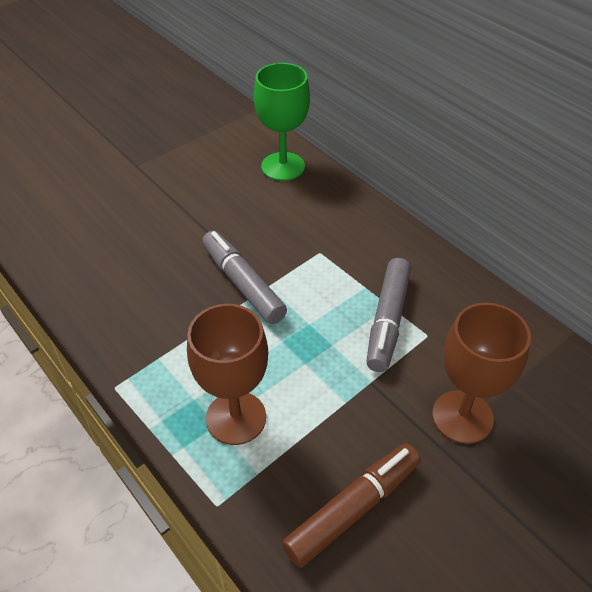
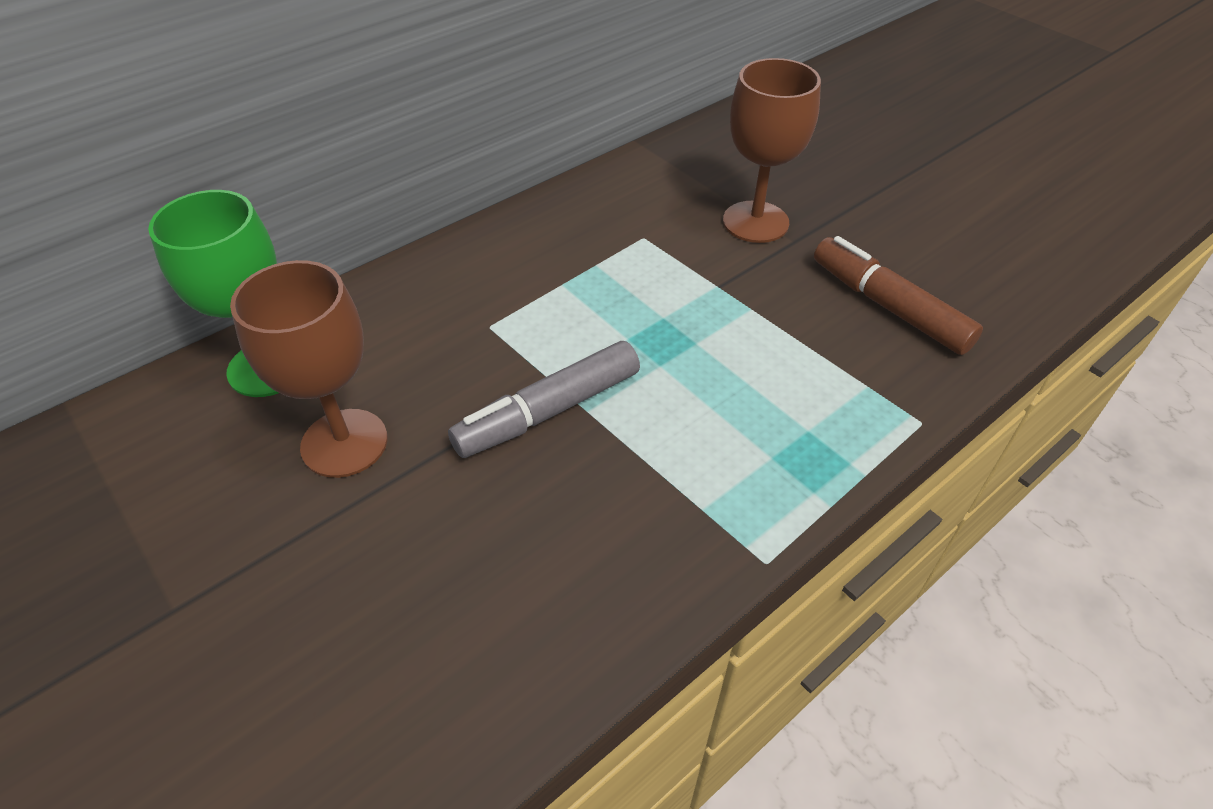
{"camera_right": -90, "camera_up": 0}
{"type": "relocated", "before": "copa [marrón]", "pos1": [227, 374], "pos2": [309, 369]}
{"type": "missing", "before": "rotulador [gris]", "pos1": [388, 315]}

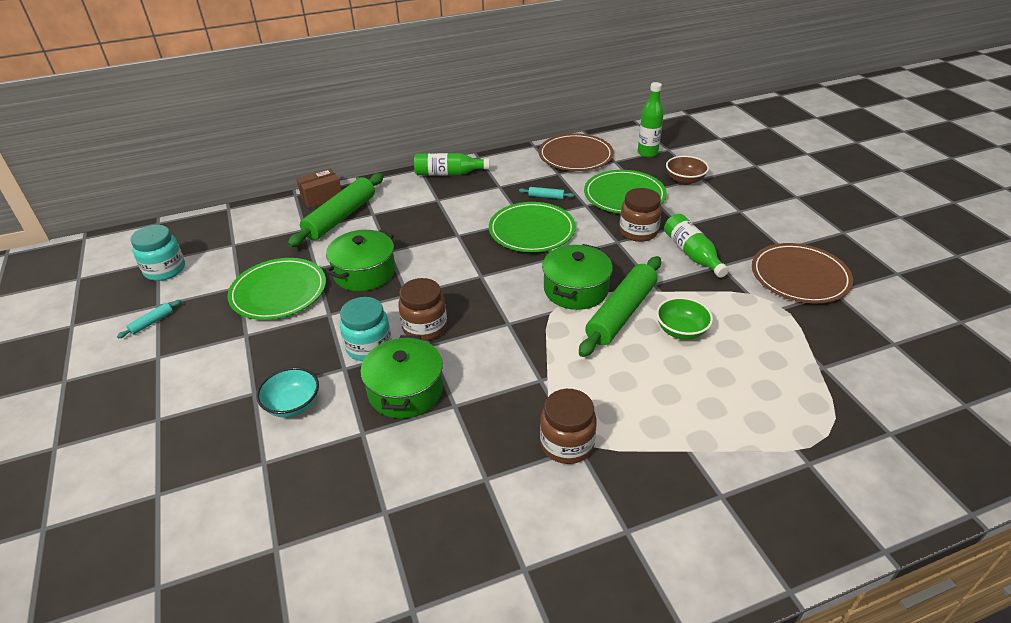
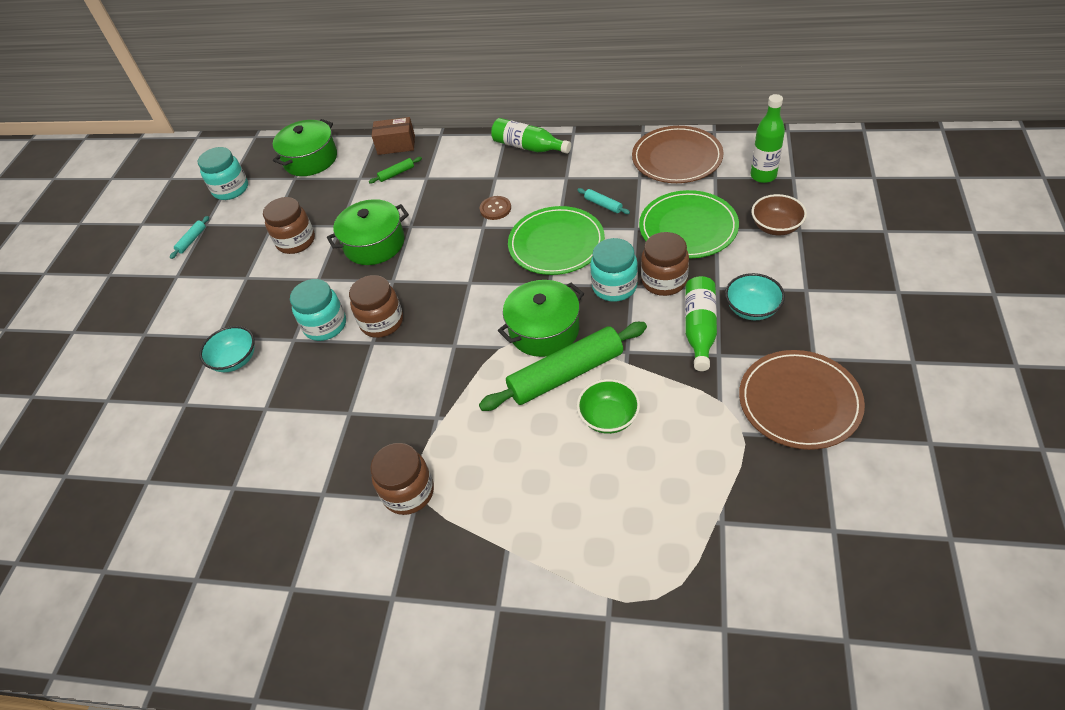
{"camera_right": 35, "camera_up": 10}
{"type": "spun", "before": "rodillo [turquesa]", "pos1": [149, 319], "pos2": [189, 237], "turn": -45}
{"type": "exchanged", "before": "plato [verde]", "after": "tarro [marrón]", "pos1": [276, 289], "pos2": [289, 225]}
{"type": "relocated", "before": "olla [verde]", "pos1": [401, 377], "pos2": [305, 147]}
{"type": "size", "before": "rodillo [verde]", "pos1": [335, 210], "pos2": [395, 170], "scale": 0.41}
{"type": "appeared", "after": "botón [marrón]", "pos2": [495, 208]}
{"type": "appeared", "after": "tarro [turquesa]", "pos2": [614, 270]}
{"type": "appeared", "after": "cuenco [turquesa]", "pos2": [755, 296]}

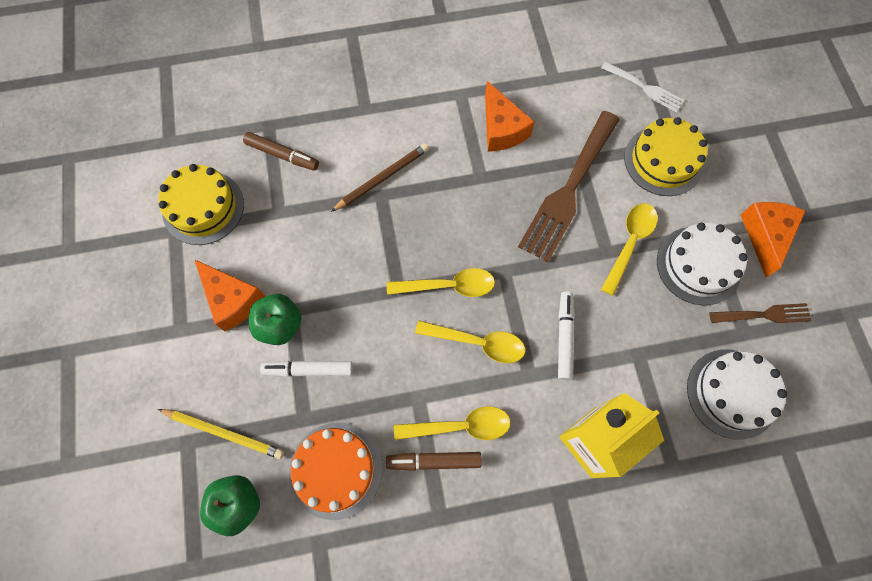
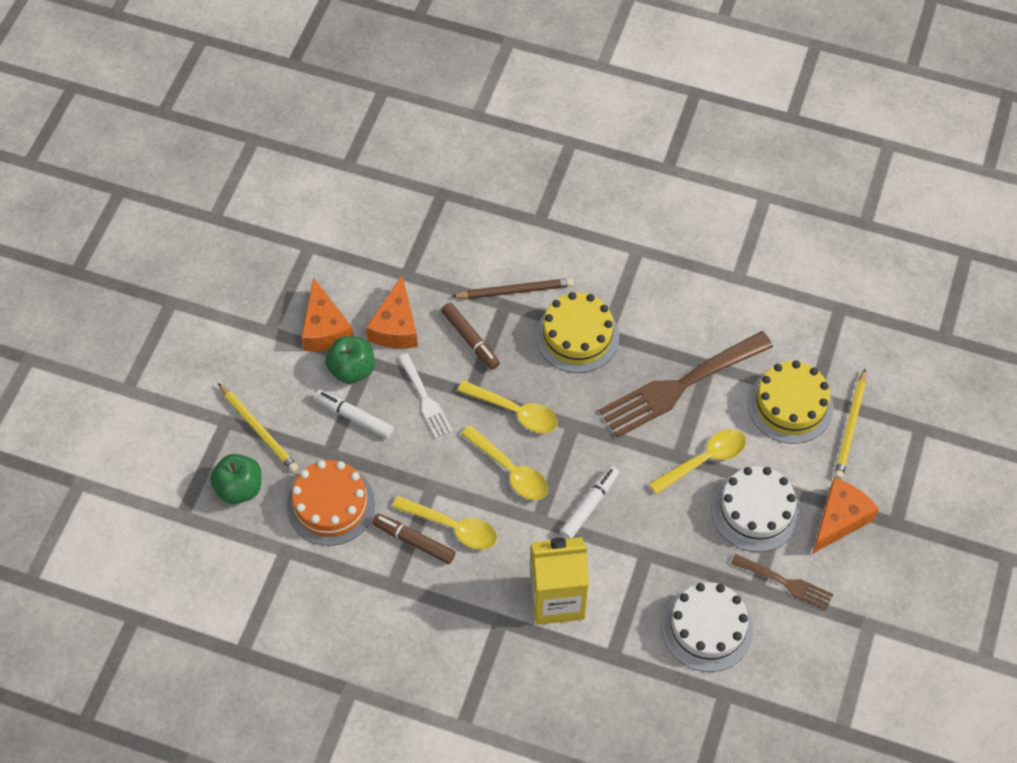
{"camera_right": 30, "camera_up": -10}
{"type": "relocated", "before": "queso [naranja]", "pos1": [510, 116], "pos2": [392, 311]}
{"type": "relocated", "before": "tenedor [blanco]", "pos1": [642, 86], "pos2": [425, 395]}
{"type": "relocated", "before": "rotulador [marrón]", "pos1": [281, 151], "pos2": [470, 336]}
{"type": "relocated", "before": "tarta [amarillo]", "pos1": [201, 204], "pos2": [577, 332]}
{"type": "appeared", "after": "lápiz [amarillo]", "pos2": [850, 424]}

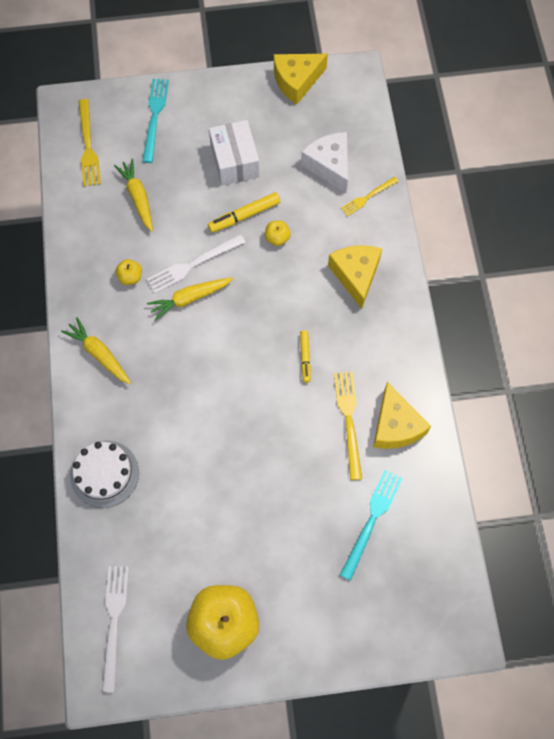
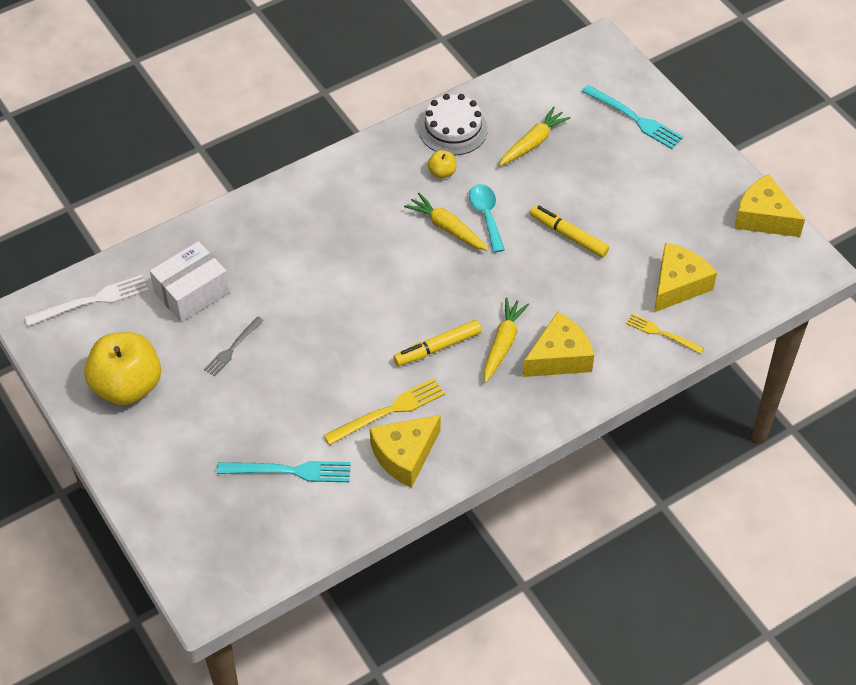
{"camera_right": 65, "camera_up": -15}
{"type": "relocated", "before": "caja [blanco]", "pos1": [234, 153], "pos2": [190, 281]}
{"type": "appeared", "after": "tenedor [gris]", "pos2": [234, 347]}
{"type": "size", "before": "rotulador [amarillo]", "pos1": [305, 356], "pos2": [437, 343], "scale": 1.52}
{"type": "relocated", "before": "tarta [blanco]", "pos1": [104, 474], "pos2": [453, 124]}
{"type": "exchanged", "before": "tenedor [blanco]", "after": "cuchara [turquesa]", "pos1": [196, 264], "pos2": [487, 218]}
{"type": "relocated", "before": "zanahoria [amarillo]", "pos1": [96, 350], "pos2": [506, 340]}
{"type": "spun", "before": "tenedor [turquesa]", "pos1": [155, 121], "pos2": [632, 117], "turn": 60}
{"type": "colour", "before": "queso [blanco]", "after": "queso [amarillo]", "pos1": [324, 162], "pos2": [685, 277]}
{"type": "missing", "before": "tenedor [amarillo]", "pos1": [90, 142]}
{"type": "missing", "before": "manzana [amarillo]", "pos1": [278, 233]}

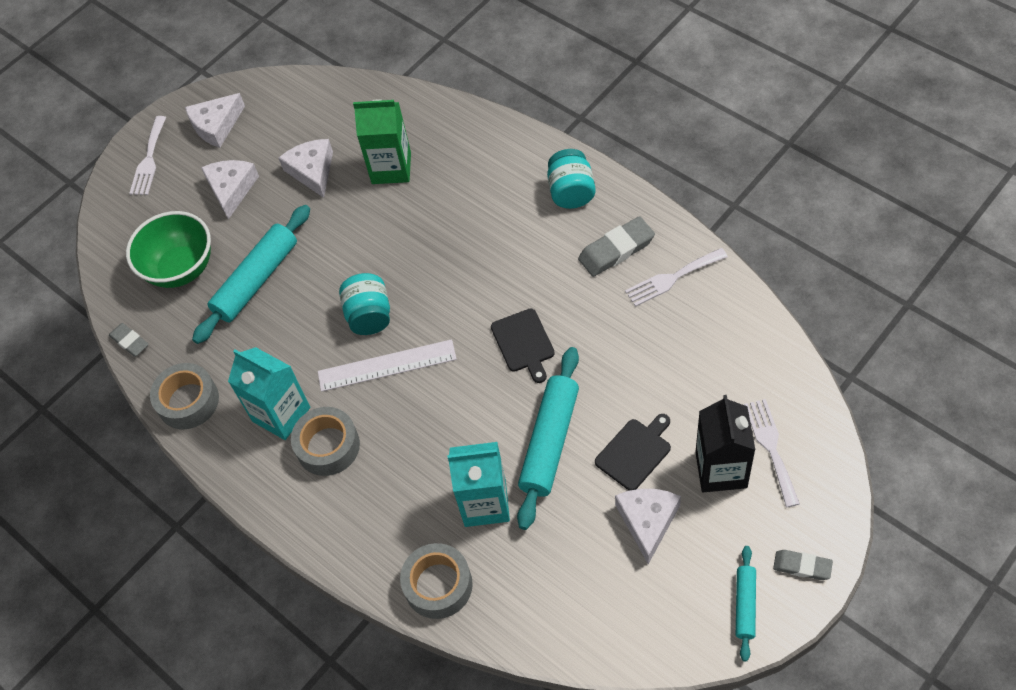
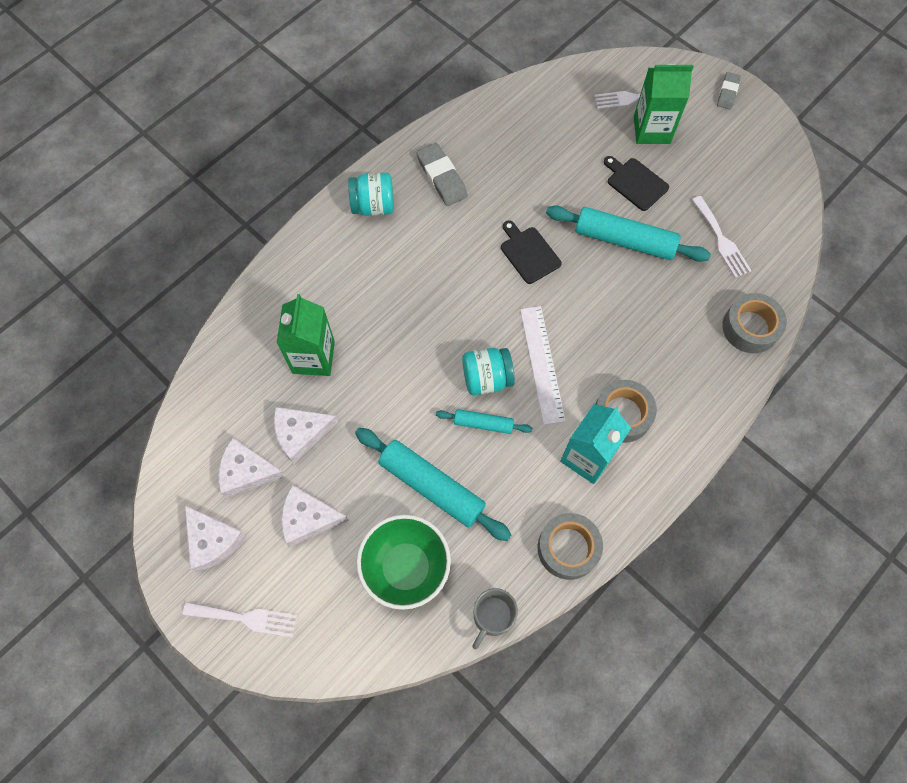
{"camera_right": -95, "camera_up": 10}
{"type": "relocated", "before": "queso [blanco]", "pos1": [648, 526], "pos2": [252, 467]}
{"type": "relocated", "before": "rodillo [turquesa]", "pos1": [746, 603], "pos2": [484, 421]}
{"type": "exchanged", "before": "goma de borrar [gris]", "after": "taza [gris]", "pos1": [129, 340], "pos2": [495, 618]}
{"type": "spun", "before": "tabla de cortar [negro]", "pos1": [523, 345], "pos2": [531, 252], "turn": -105}
{"type": "colour", "before": "cartón de leche [negro]", "after": "cartón de leche [verde]", "pos1": [725, 443], "pos2": [664, 104]}
{"type": "relocated", "before": "tenedor [blanco]", "pos1": [676, 277], "pos2": [722, 237]}
{"type": "missing", "before": "cartón de leche [turquesa]", "pos1": [478, 484]}

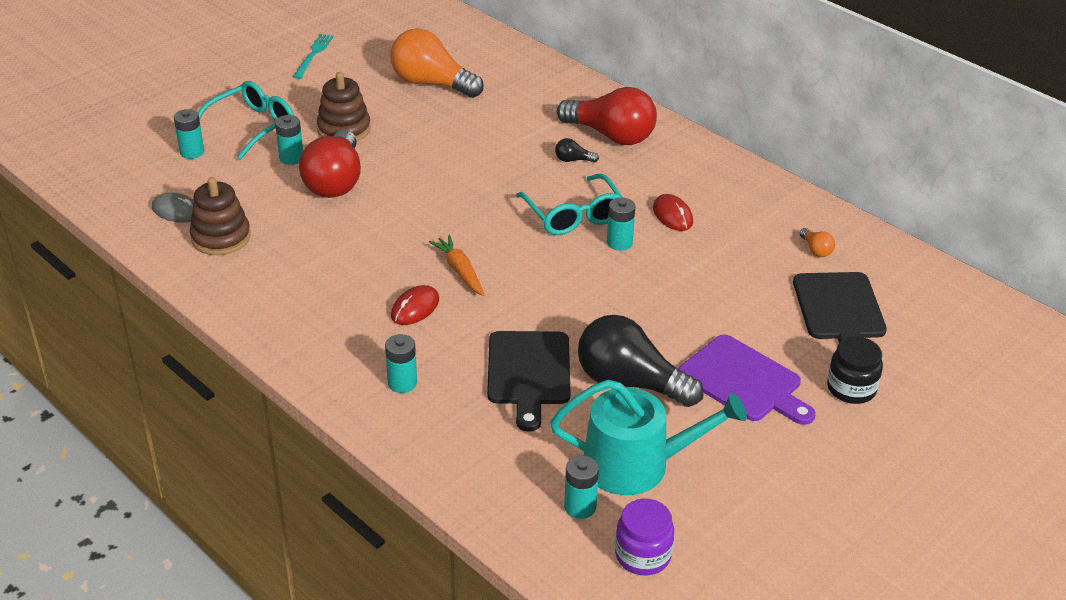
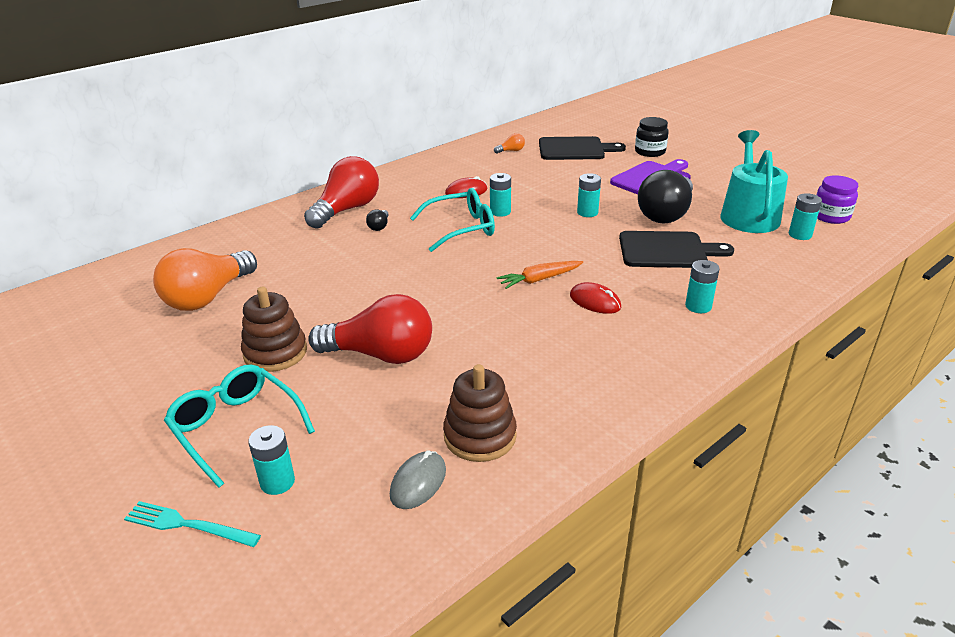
{"camera_right": -85, "camera_up": -5}
{"type": "relocated", "before": "tenedor [turquesa]", "pos1": [313, 56], "pos2": [192, 524]}
{"type": "relocated", "before": "pila [turquesa]", "pos1": [289, 140], "pos2": [589, 195]}

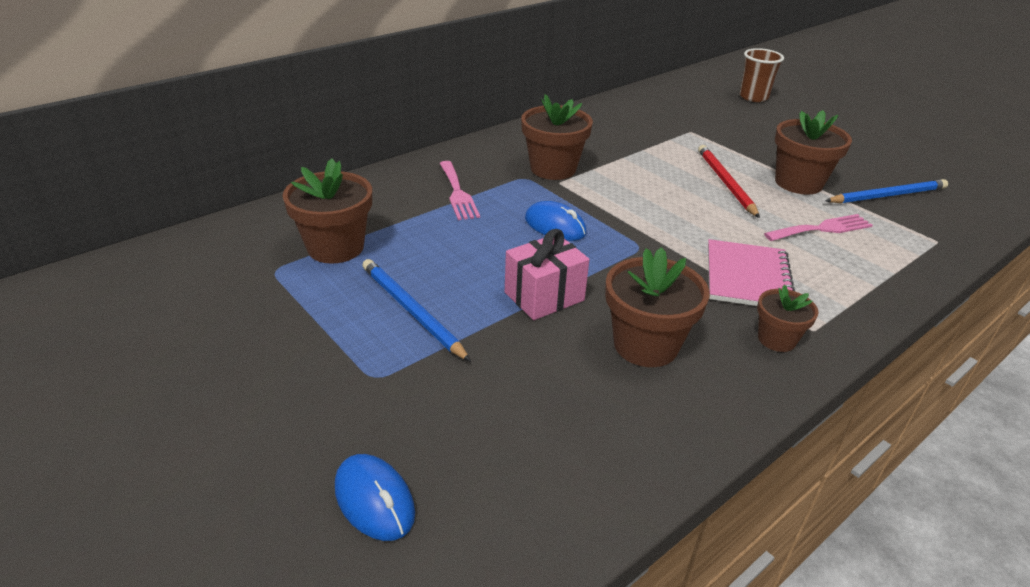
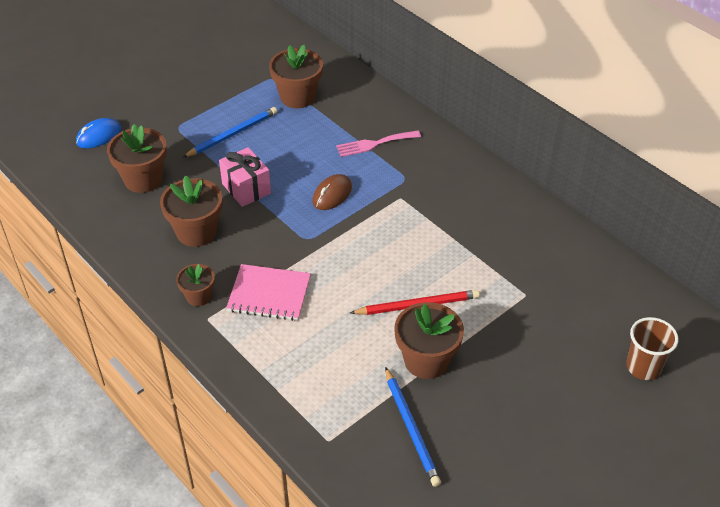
{"camera_right": 90, "camera_up": 10}
{"type": "relocated", "before": "maceta [marrón]", "pos1": [557, 137], "pos2": [137, 158]}
{"type": "colour", "before": "ratón [azul]", "after": "ratón [marrón]", "pos1": [556, 221], "pos2": [332, 192]}
{"type": "missing", "before": "tenedor [rosa]", "pos1": [818, 227]}

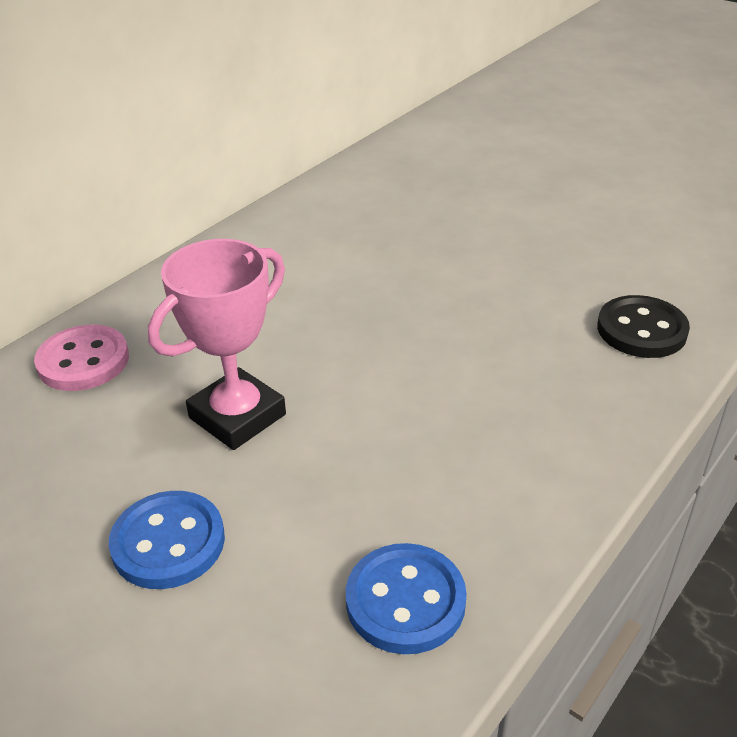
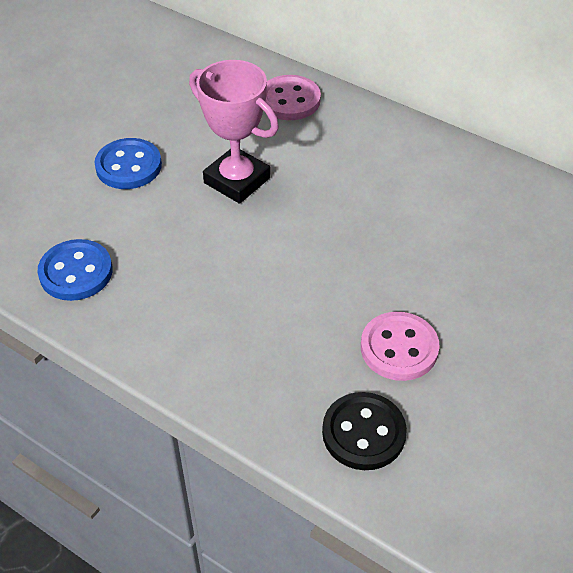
{"camera_right": 85, "camera_up": 10}
{"type": "appeared", "after": "botón [rosa]", "pos2": [400, 346]}

